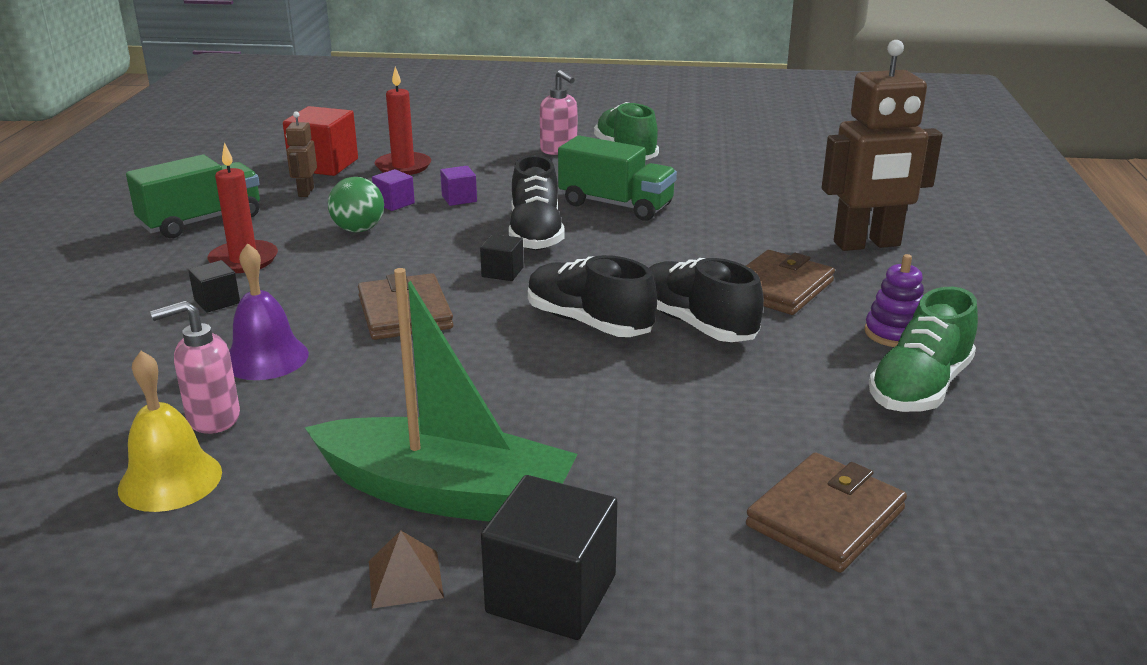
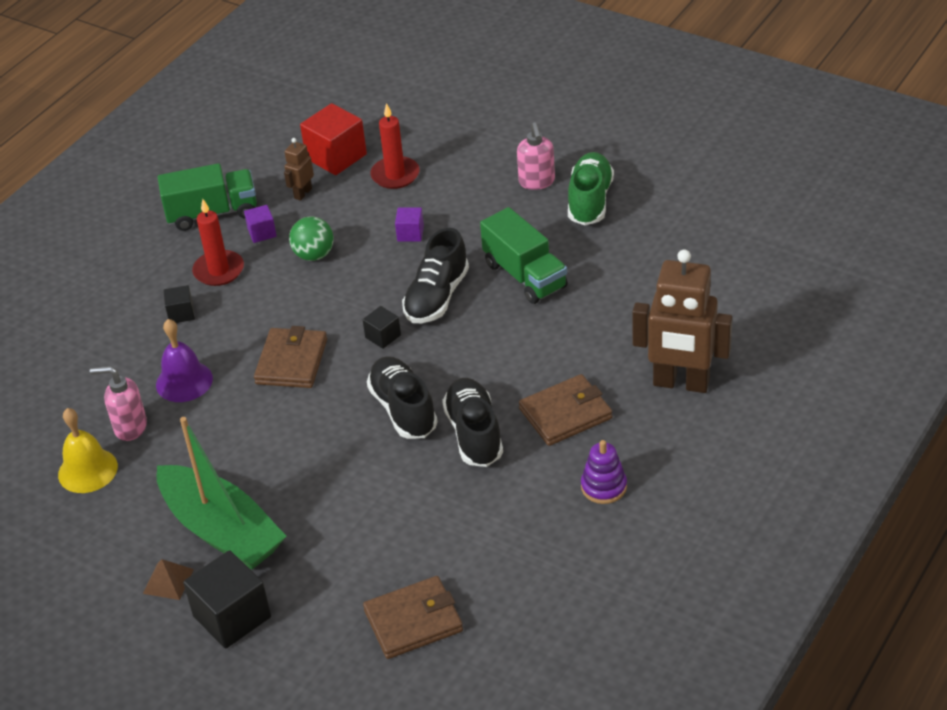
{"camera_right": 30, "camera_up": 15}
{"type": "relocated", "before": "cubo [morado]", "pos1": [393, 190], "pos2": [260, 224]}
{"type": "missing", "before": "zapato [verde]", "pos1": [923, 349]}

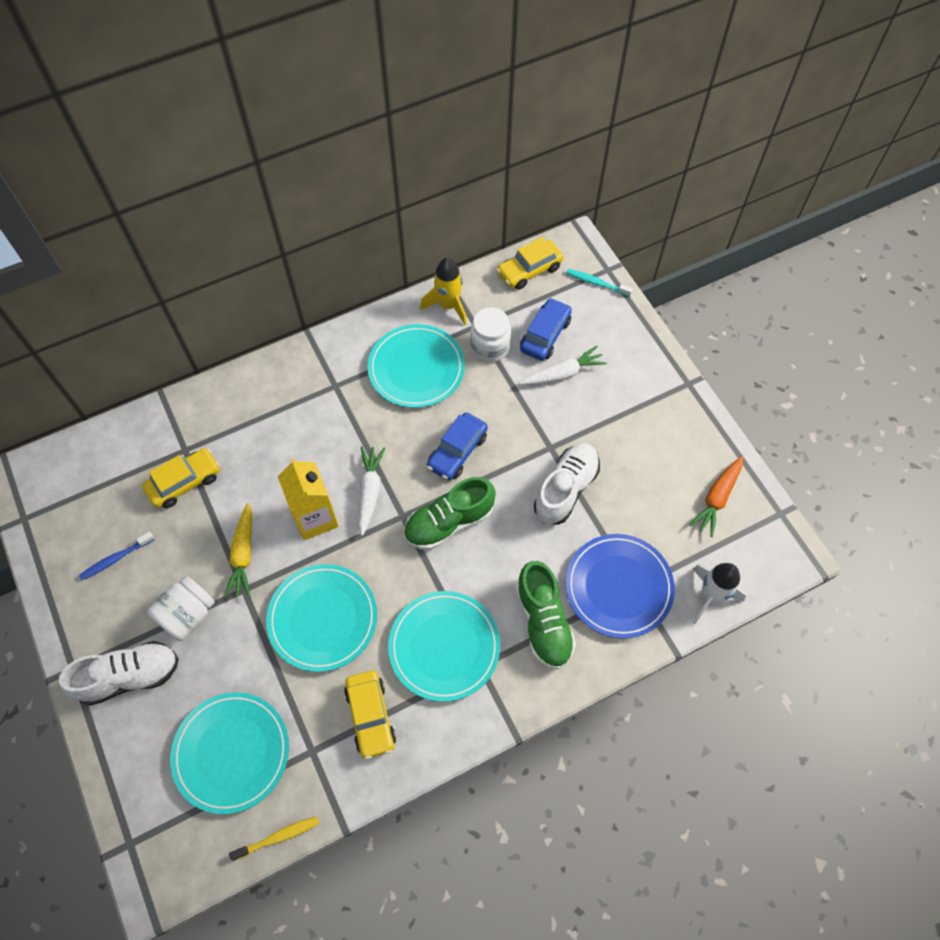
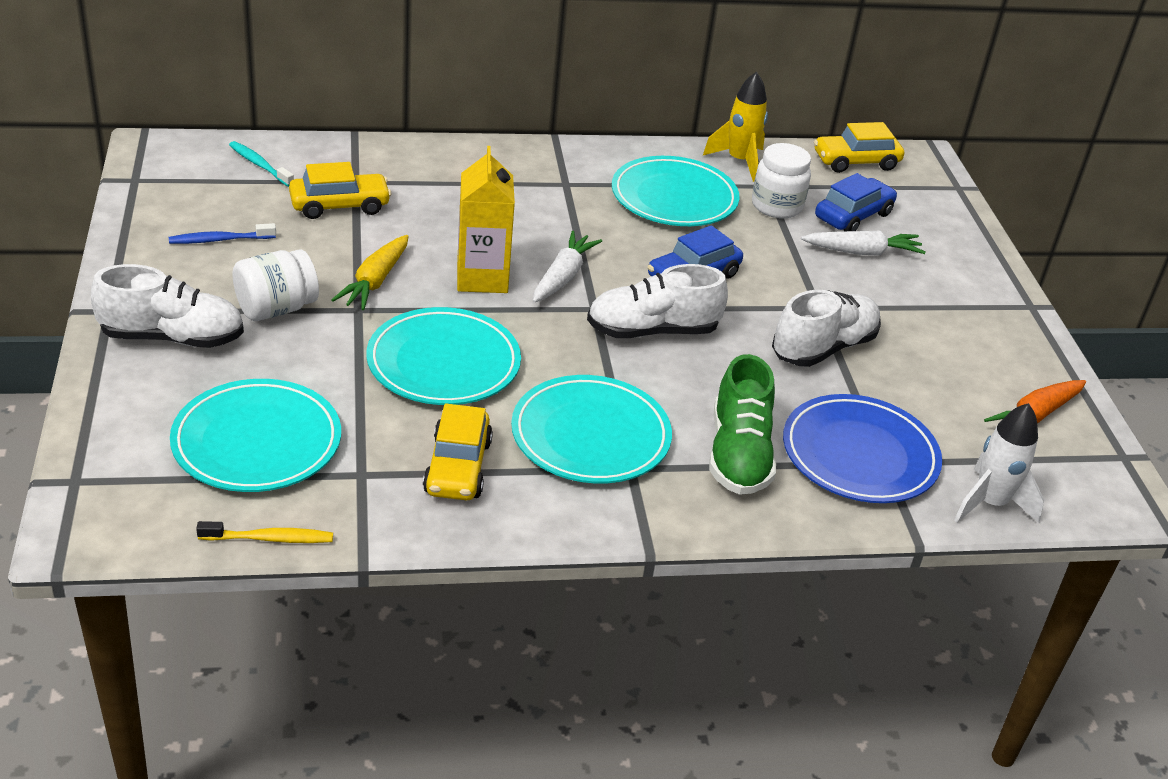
{"camera_right": 15, "camera_up": -25}
{"type": "relocated", "before": "cepillo de dientes [turquesa]", "pos1": [599, 283], "pos2": [261, 164]}
{"type": "colour", "before": "zapato [verde]", "after": "zapato [blanco]", "pos1": [450, 513], "pos2": [657, 301]}

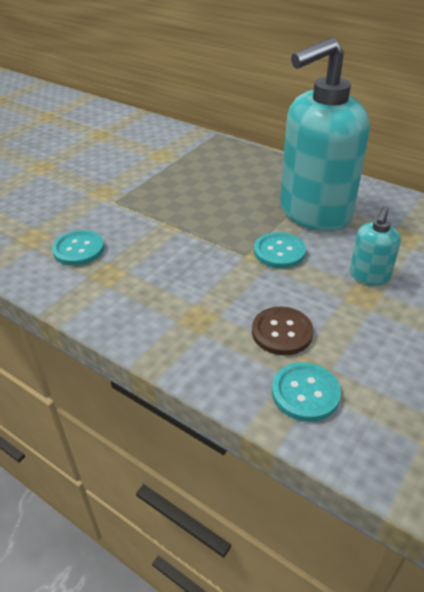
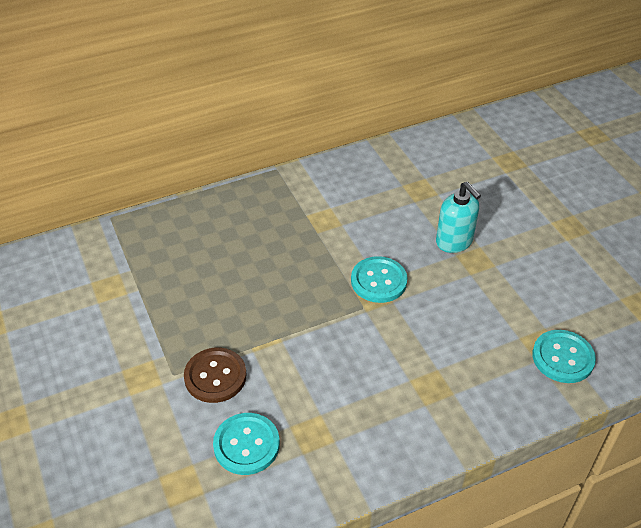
{"camera_right": -60, "camera_up": 5}
{"type": "relocated", "before": "botón [marrón]", "pos1": [282, 330], "pos2": [215, 375]}
{"type": "missing", "before": "dispensador de jabón [turquesa]", "pos1": [325, 134]}

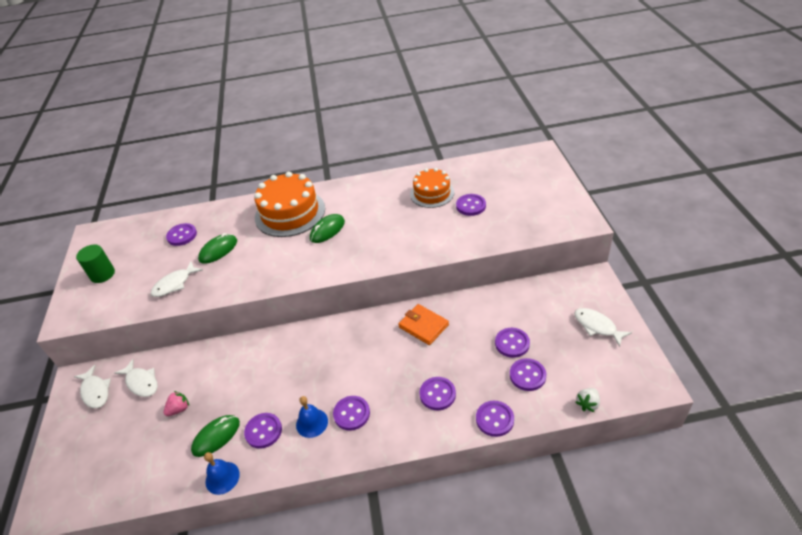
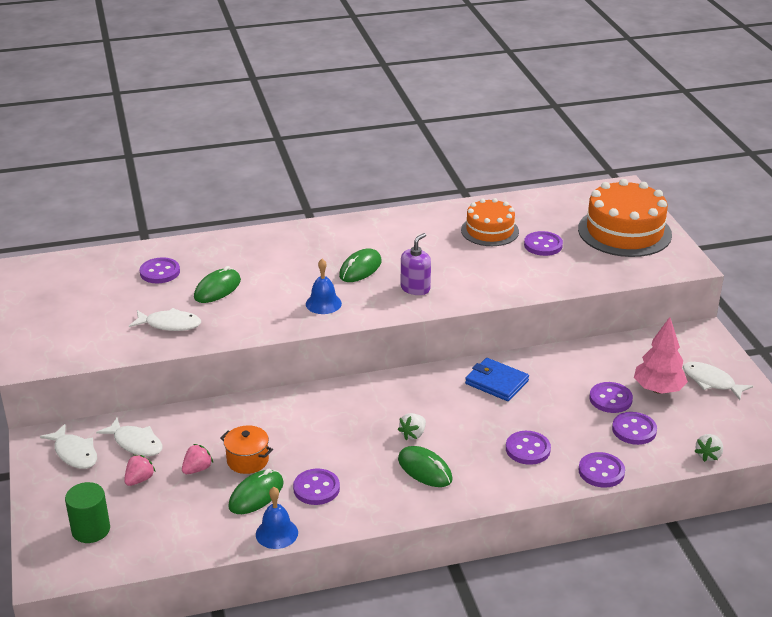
{"camera_right": -10, "camera_up": -10}
{"type": "relocated", "before": "cilindro [verde]", "pos1": [95, 264], "pos2": [87, 512]}
{"type": "appeared", "after": "fresa [rosa]", "pos2": [140, 470]}
{"type": "spun", "before": "pez [blanco]", "pos1": [177, 279], "pos2": [165, 319], "turn": -120}
{"type": "appeared", "after": "olla [naranja]", "pos2": [246, 450]}
{"type": "relocated", "before": "campana [azul]", "pos1": [312, 417], "pos2": [324, 286]}
{"type": "appeared", "after": "fresa [blanco]", "pos2": [412, 426]}
{"type": "exchanged", "before": "botón [morado]", "after": "ratón [verde]", "pos1": [351, 413], "pos2": [425, 466]}
{"type": "appeared", "after": "dispensador de jabón [morado]", "pos2": [416, 264]}
{"type": "colour", "before": "cartera [naranja]", "after": "cartera [azul]", "pos1": [423, 324], "pos2": [497, 379]}
{"type": "relocated", "before": "tarta [naranja]", "pos1": [289, 204], "pos2": [625, 218]}
{"type": "appeared", "after": "árbol [rosa]", "pos2": [661, 355]}

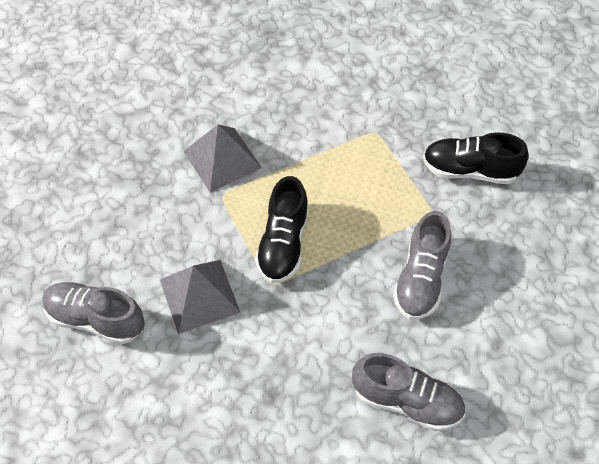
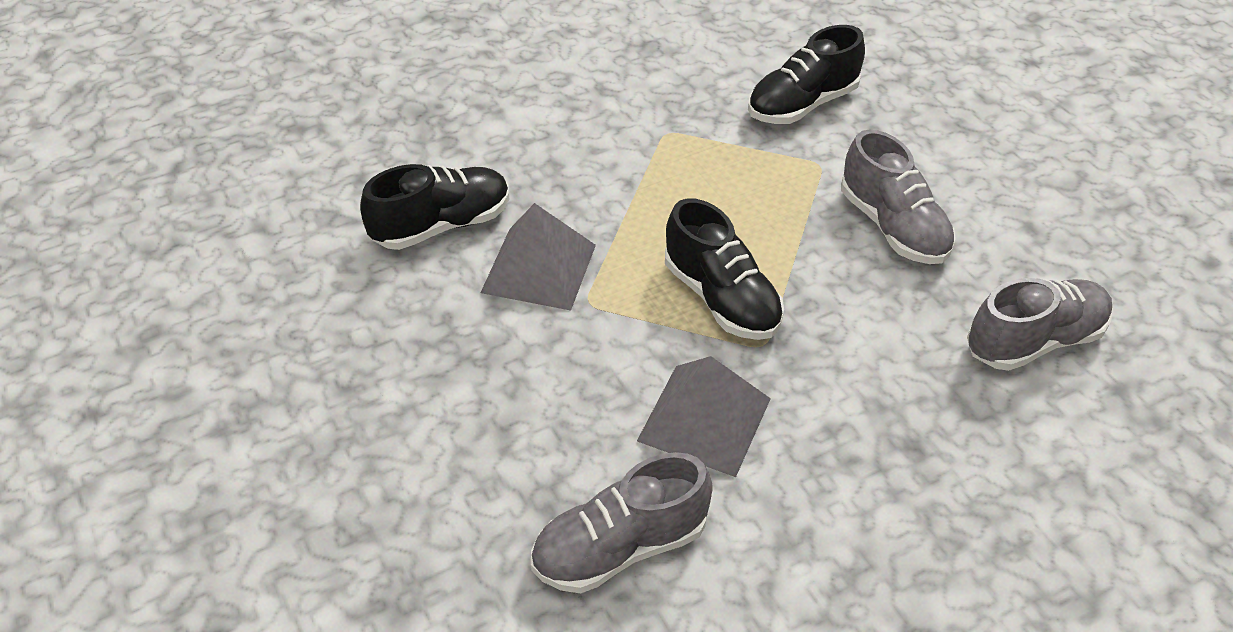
{"camera_right": -45, "camera_up": -10}
{"type": "appeared", "after": "zapato [negro]", "pos2": [434, 207]}

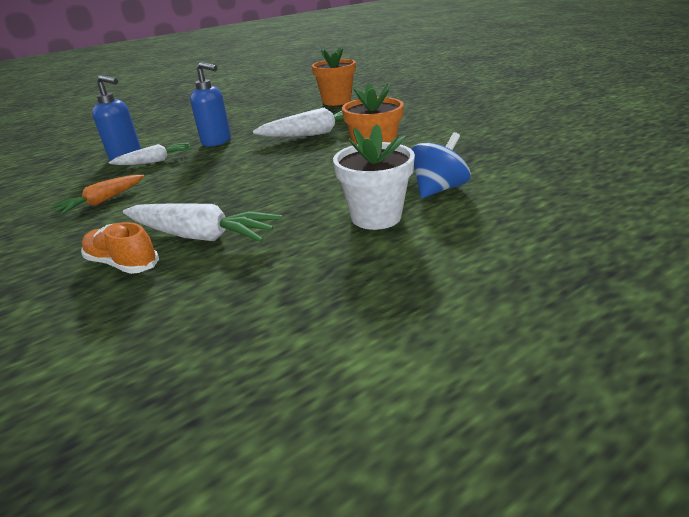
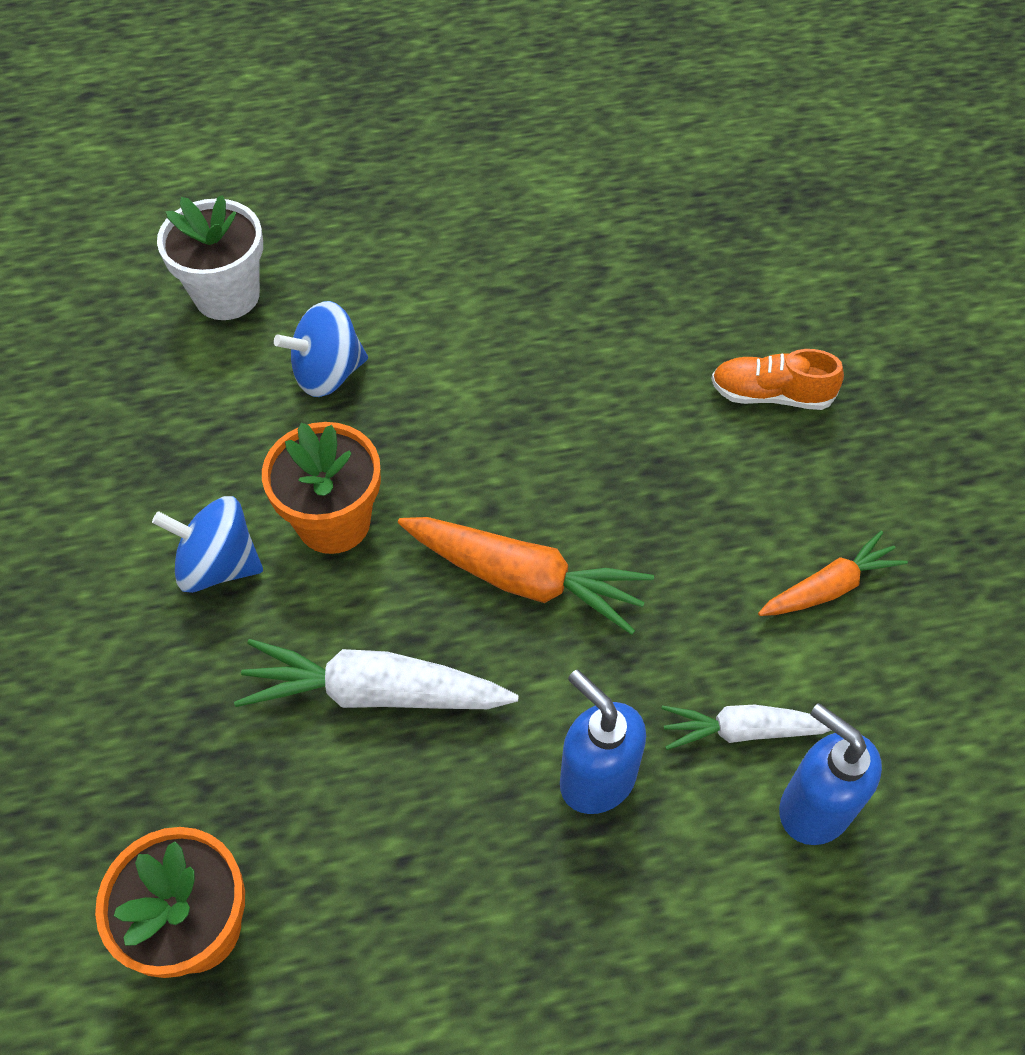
{"camera_right": -160, "camera_up": 25}
{"type": "appeared", "after": "peonza [azul]", "pos2": [207, 544]}
{"type": "relocated", "before": "maceta [blanco]", "pos1": [374, 177], "pos2": [210, 257]}
{"type": "appeared", "after": "zanahoria [naranja]", "pos2": [526, 576]}
{"type": "spun", "before": "zapato [naranja]", "pos1": [120, 248], "pos2": [777, 379], "turn": 135}
{"type": "missing", "before": "zanahoria [blanco]", "pos1": [202, 223]}

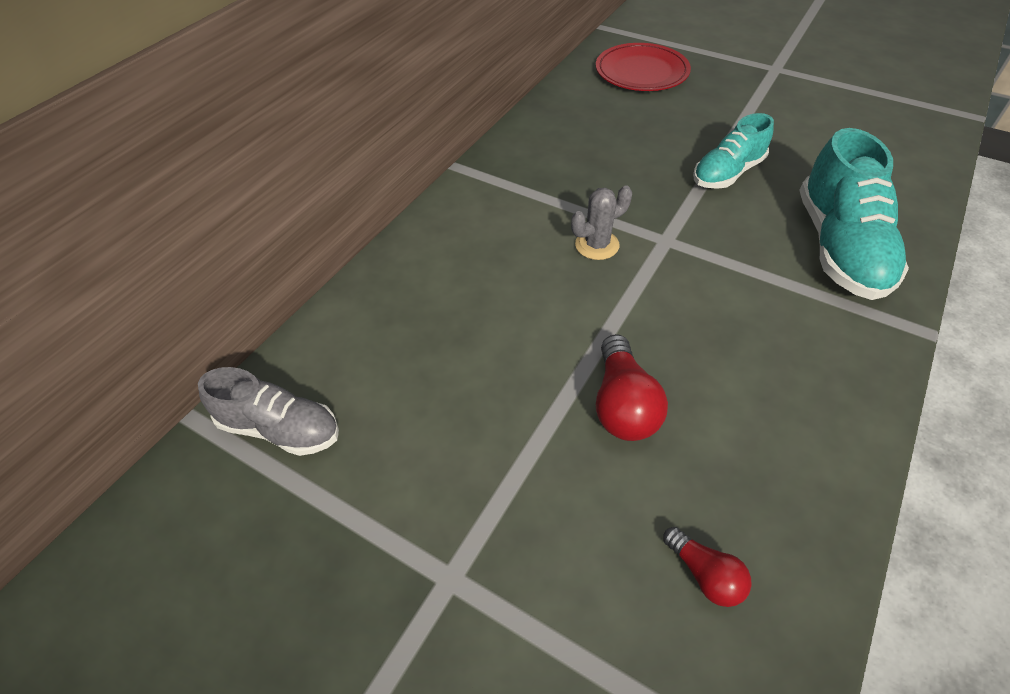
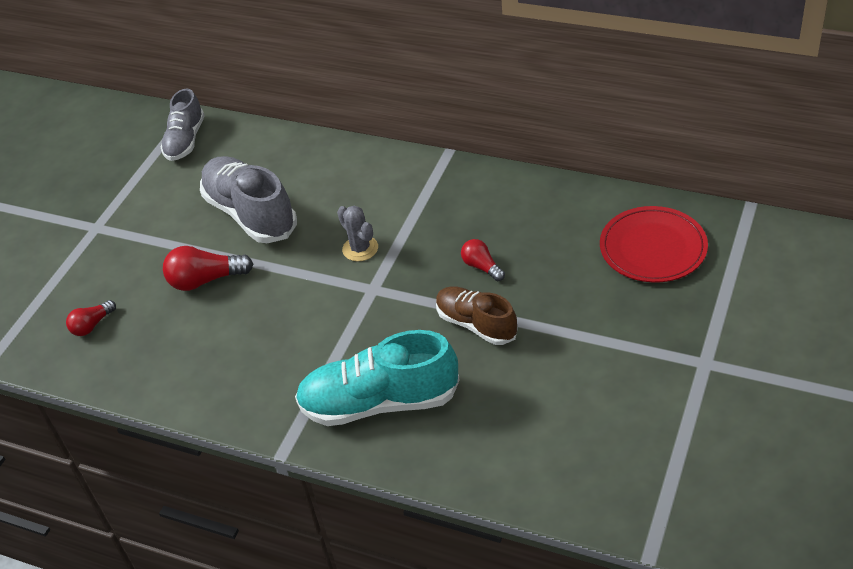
{"camera_right": 85, "camera_up": -5}
{"type": "appeared", "after": "zapato [gris]", "pos2": [248, 199]}
{"type": "colour", "before": "zapato [turquesa]", "after": "zapato [marrón]", "pos1": [733, 151], "pos2": [477, 315]}
{"type": "appeared", "after": "bombilla [rojo]", "pos2": [483, 260]}

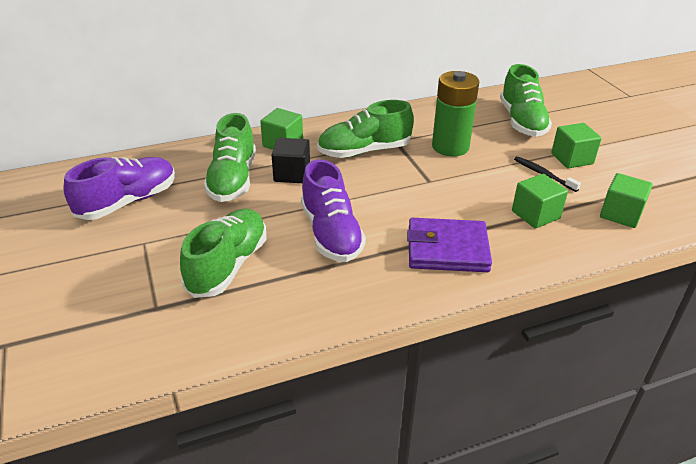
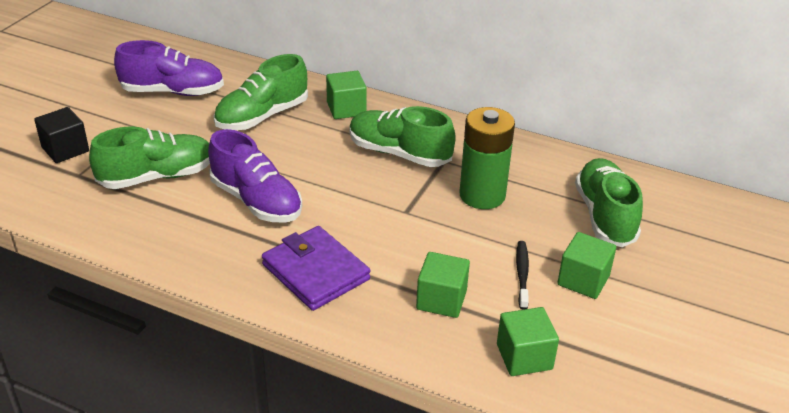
{"camera_right": 45, "camera_up": 0}
{"type": "relocated", "before": "cubo [negro]", "pos1": [290, 160], "pos2": [61, 135]}
{"type": "spun", "before": "zapato [morado]", "pos1": [333, 210], "pos2": [255, 176], "turn": -75}
{"type": "spun", "before": "zapato [verde]", "pos1": [526, 100], "pos2": [609, 202], "turn": 135}

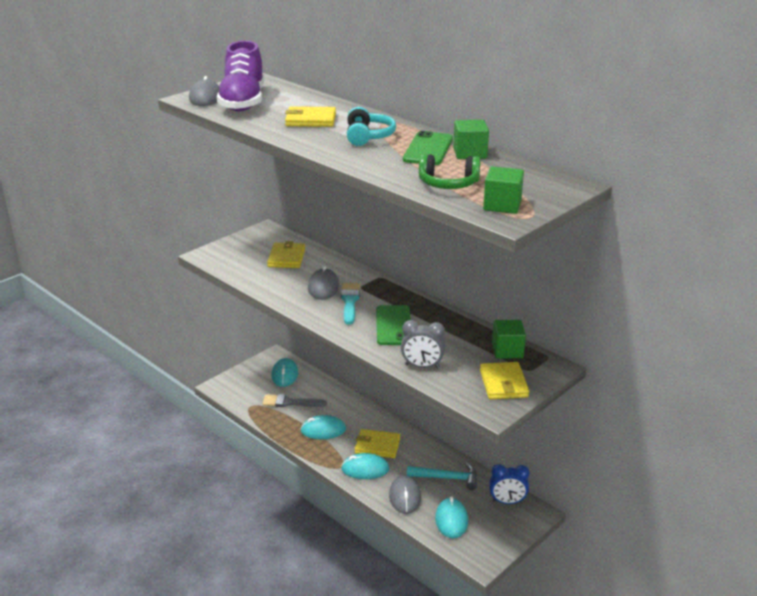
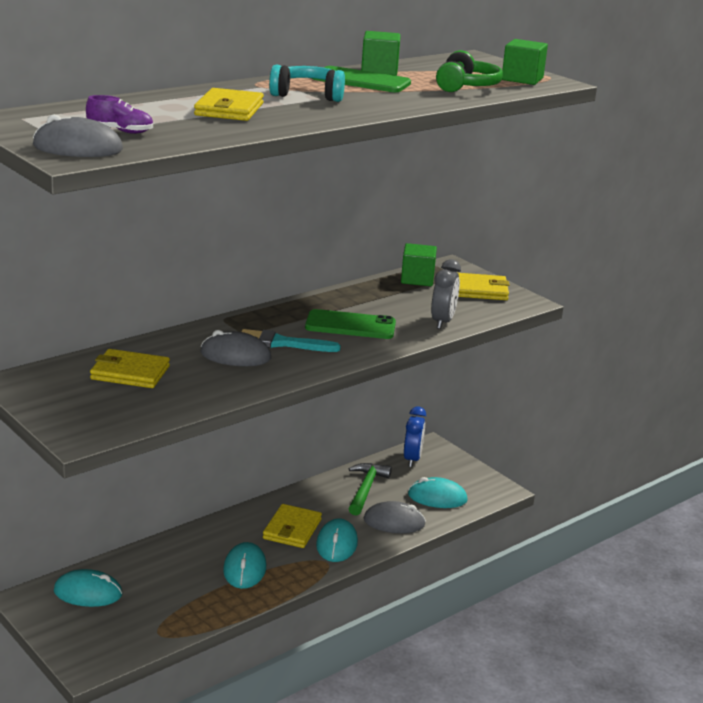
{"camera_right": -85, "camera_up": -5}
{"type": "size", "before": "zapato [morado]", "pos1": [240, 76], "pos2": [119, 114], "scale": 0.4}
{"type": "colour", "before": "martillo [turquesa]", "after": "martillo [verde]", "pos1": [442, 476], "pos2": [370, 489]}
{"type": "missing", "before": "pincel [gris]", "pos1": [295, 400]}

